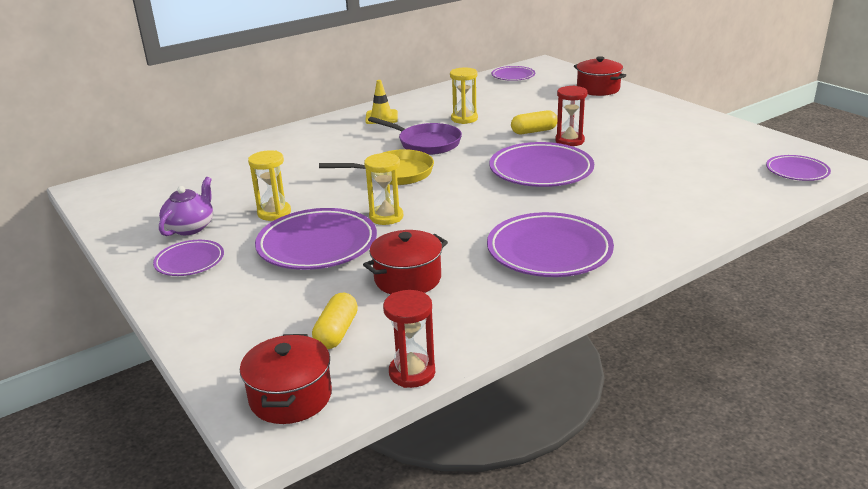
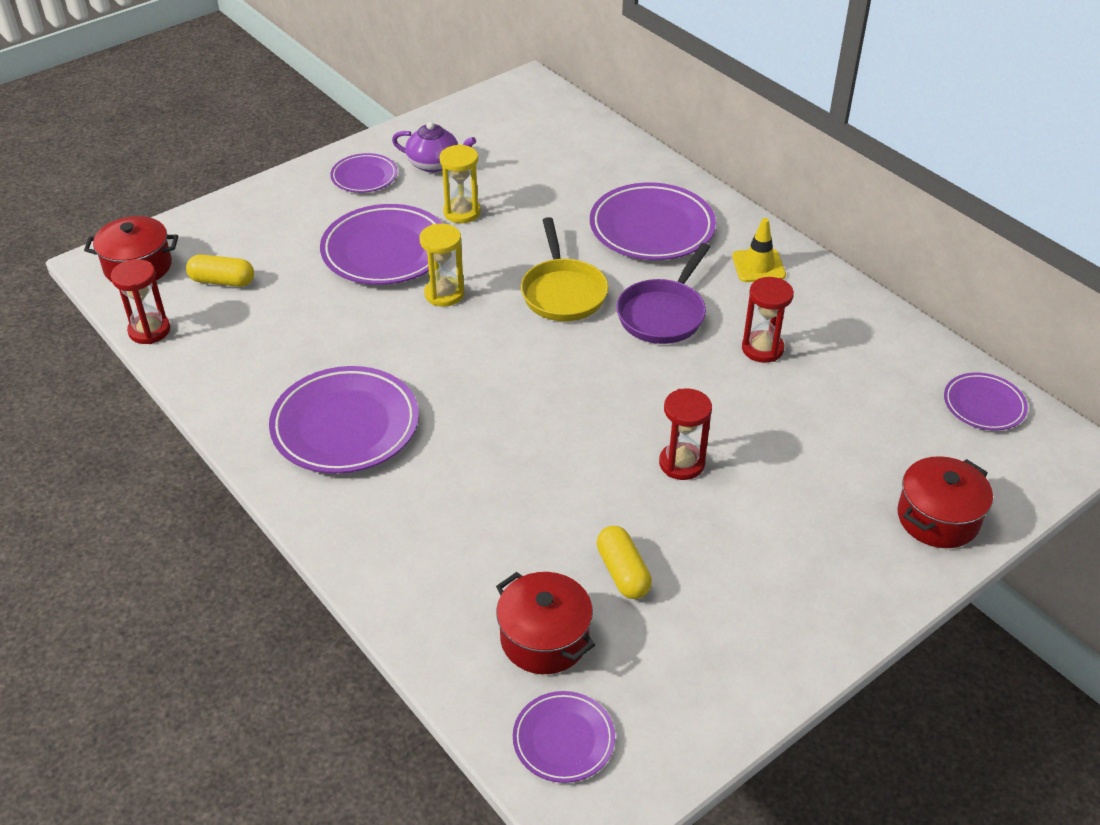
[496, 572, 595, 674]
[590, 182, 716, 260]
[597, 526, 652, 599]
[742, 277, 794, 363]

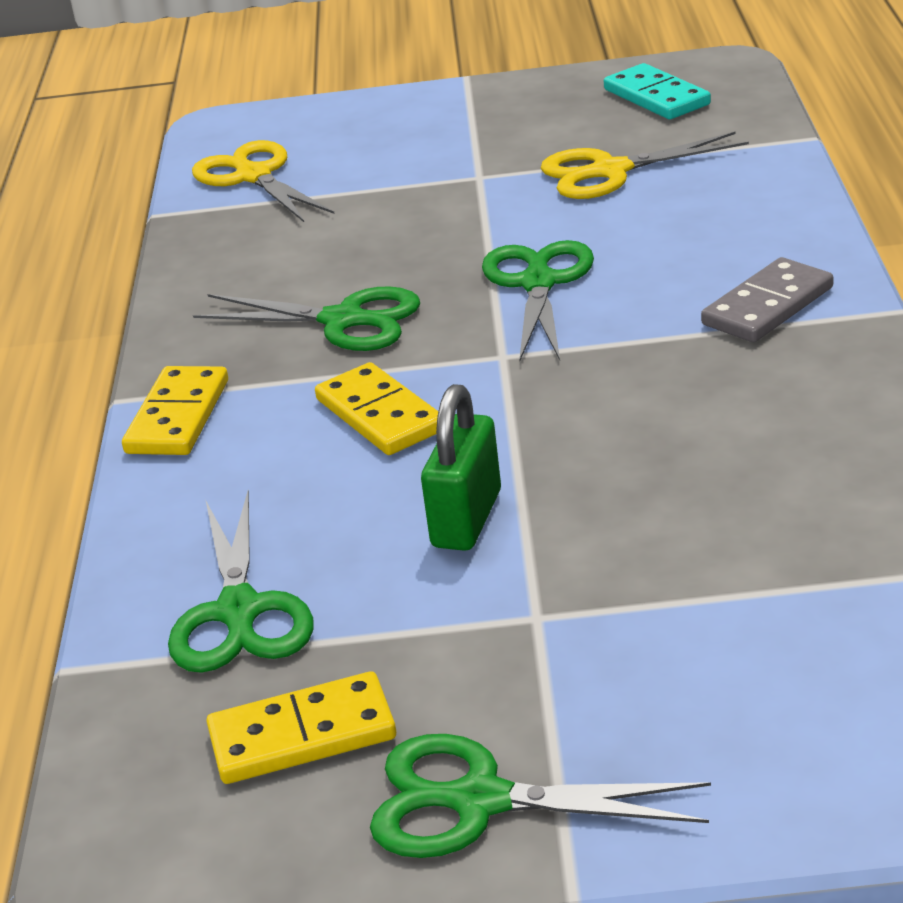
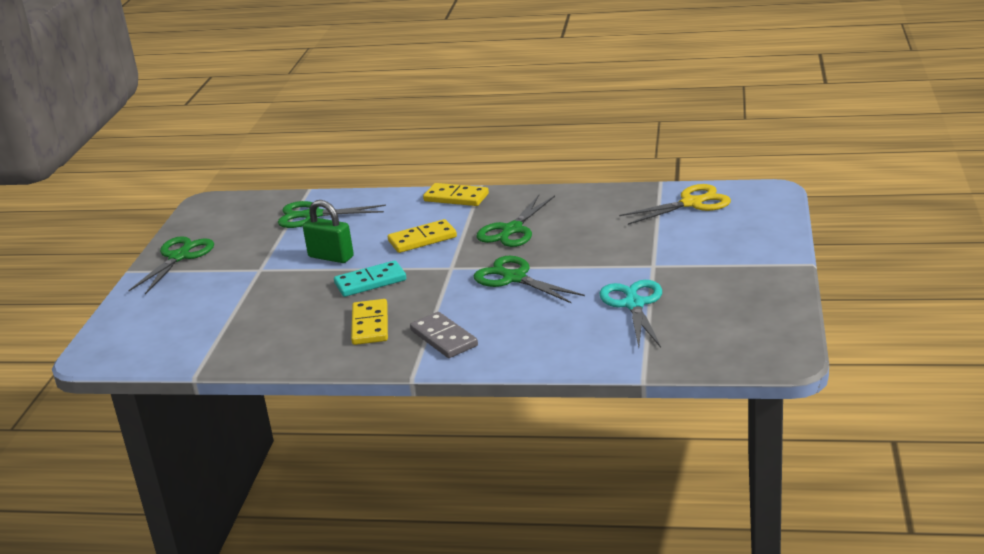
[351, 299, 388, 345]
[334, 260, 406, 297]
[599, 280, 662, 348]
[474, 256, 585, 303]

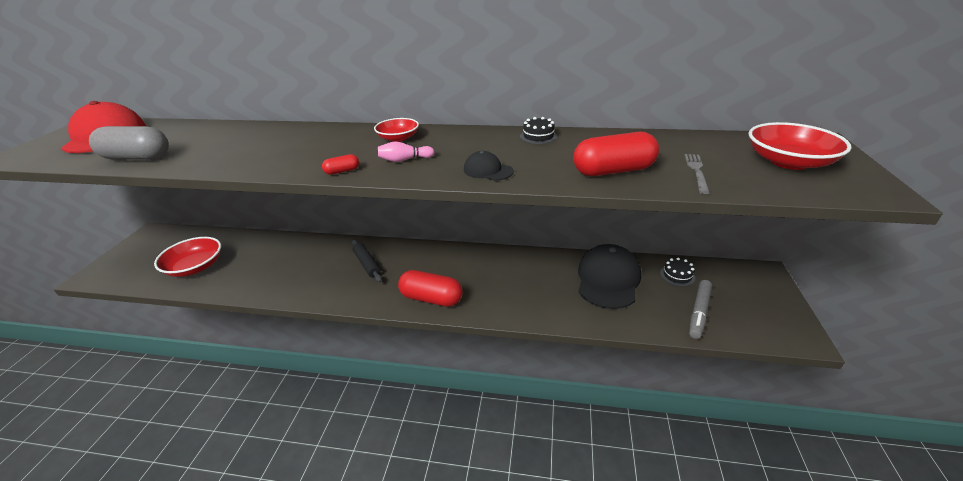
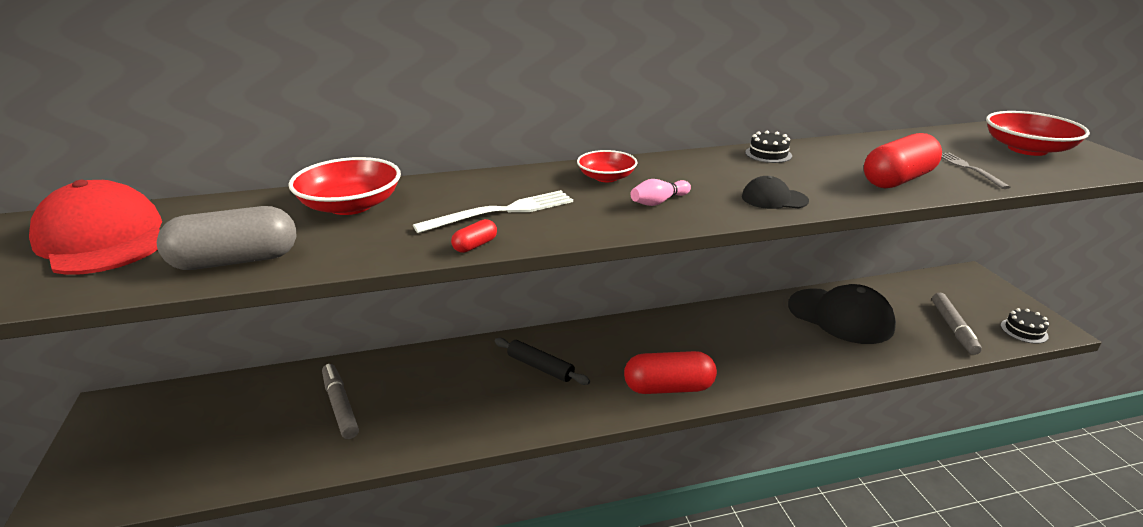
[322, 364, 359, 439]
[413, 190, 573, 233]
[288, 157, 401, 215]
[451, 219, 497, 253]
[1001, 308, 1049, 344]
[788, 284, 896, 344]

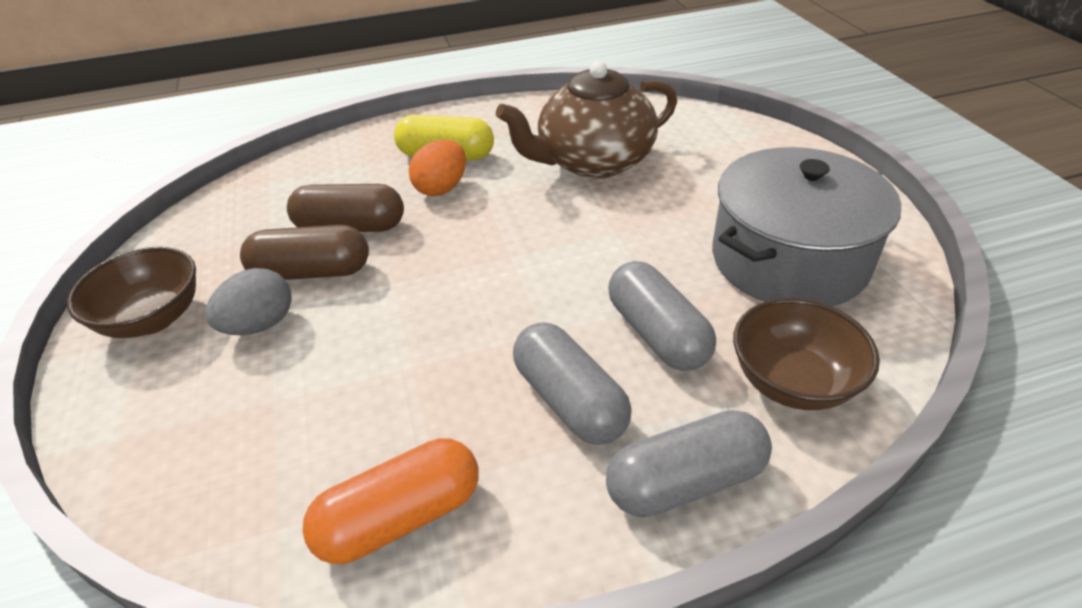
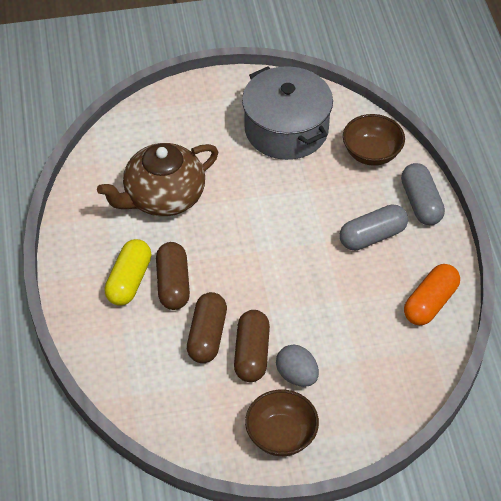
[608, 261, 716, 371] (first image)
[156, 242, 190, 310]
[404, 264, 460, 325]
[97, 143, 218, 216]

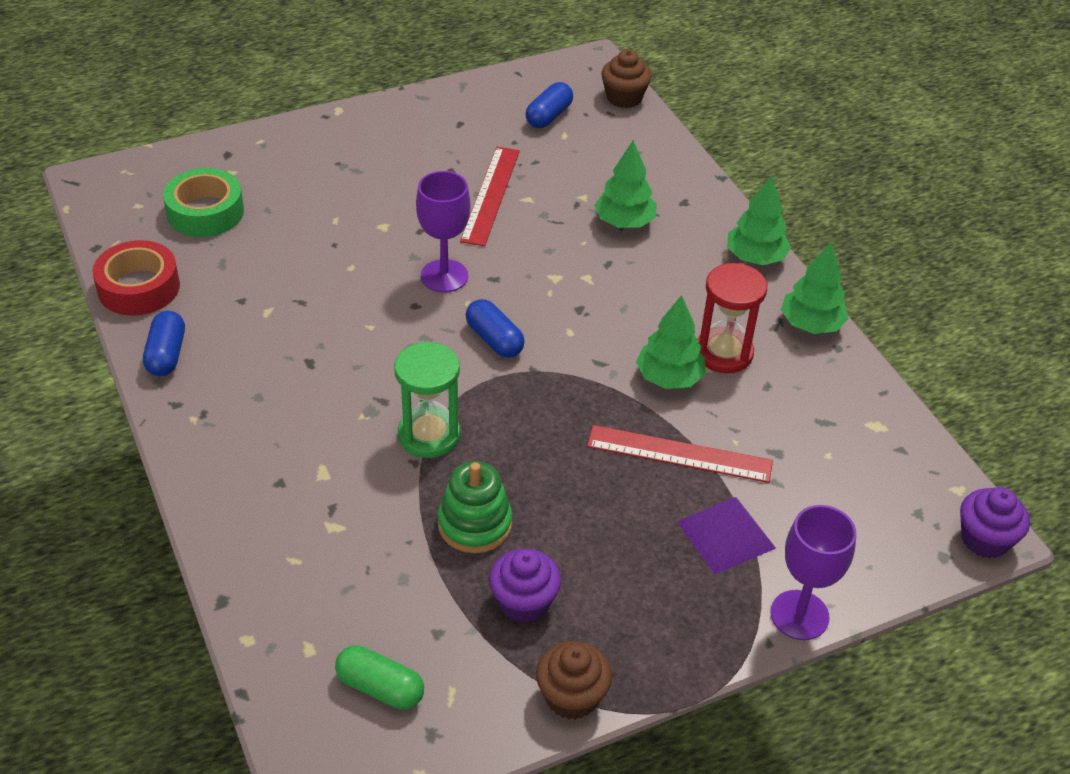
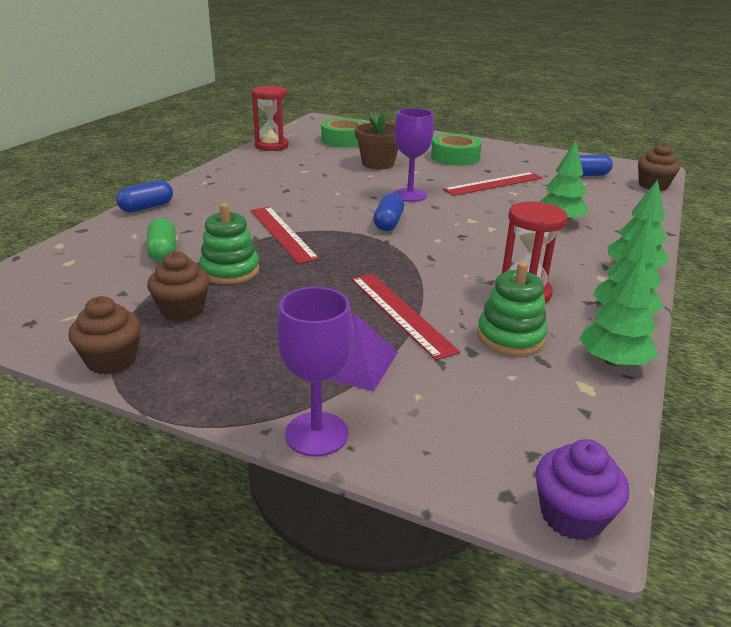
[355, 111, 398, 169]
[431, 134, 482, 166]
[477, 262, 547, 356]
[116, 180, 173, 212]
[146, 218, 176, 262]
[579, 254, 658, 367]
[251, 85, 289, 151]
[251, 207, 319, 264]
[147, 251, 210, 321]

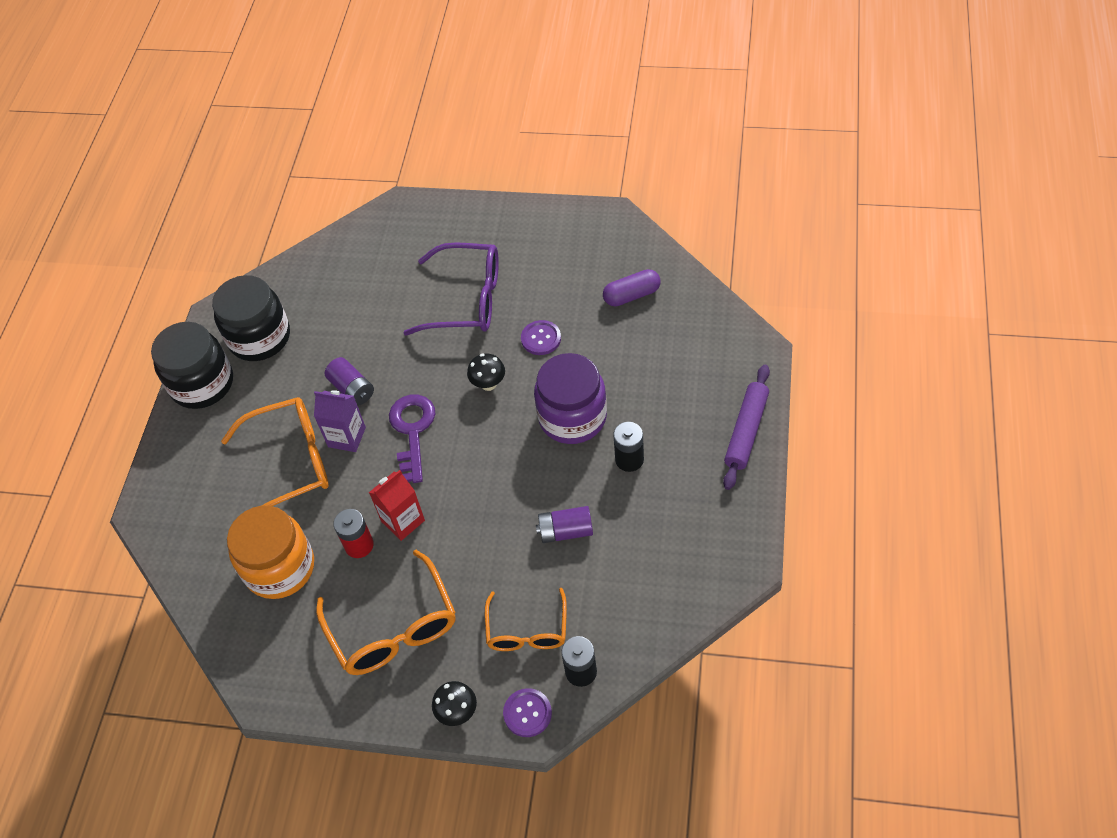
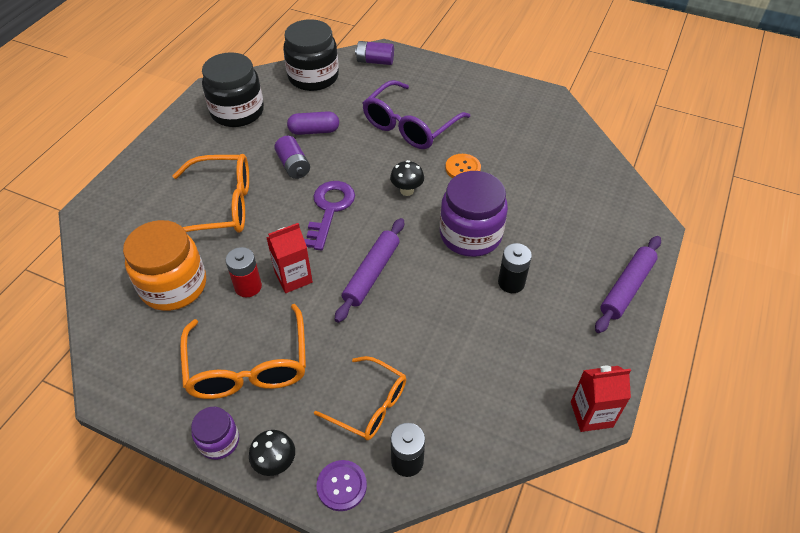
[314, 390, 366, 452] (first image)
[191, 407, 239, 460]
[335, 218, 404, 323]
[571, 366, 631, 432]
[283, 19, 339, 91]
[355, 41, 394, 65]
[287, 111, 339, 135]
[445, 154, 481, 178]
[362, 80, 470, 149]
[314, 356, 406, 440]

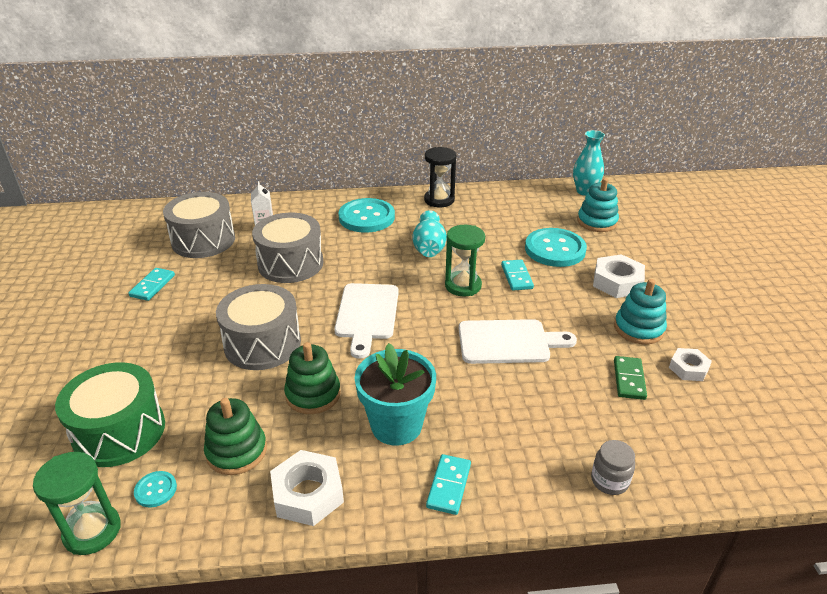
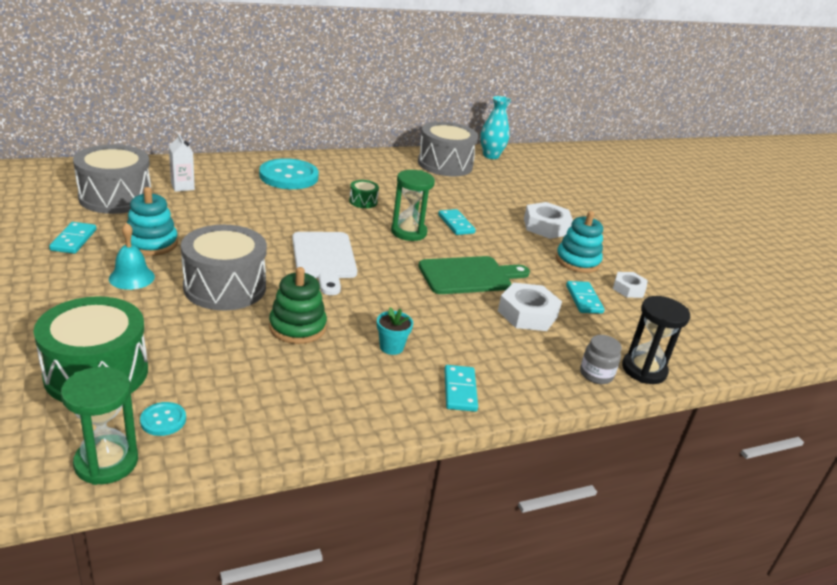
[204, 398, 267, 475] (first image)
[525, 228, 587, 267] (first image)
[109, 222, 155, 290]
[418, 122, 478, 176]
[498, 283, 562, 331]
[622, 296, 690, 384]
[125, 187, 178, 256]
[349, 180, 379, 208]
[418, 256, 530, 294]
[566, 281, 604, 314]
[377, 307, 413, 355]

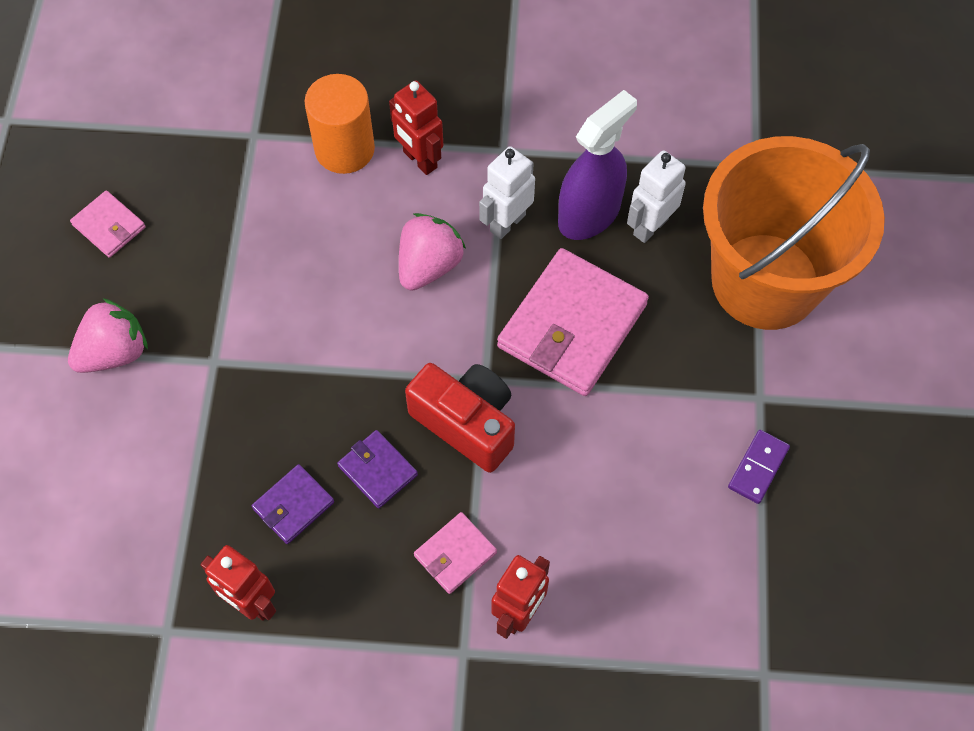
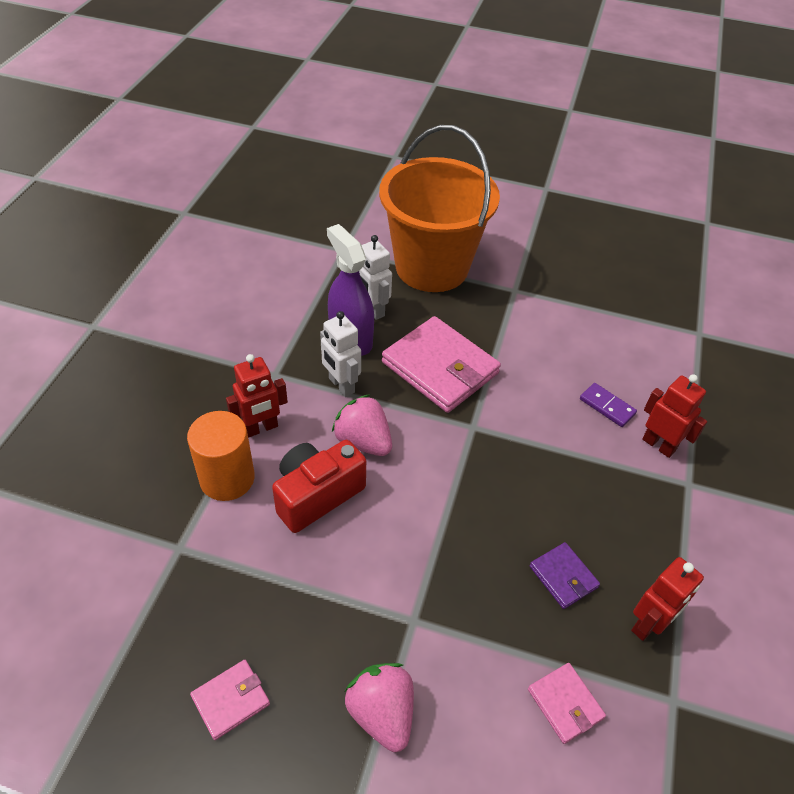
[337, 430, 418, 508] (first image)
[272, 440, 366, 533]
[528, 663, 606, 744]
[580, 383, 637, 427]

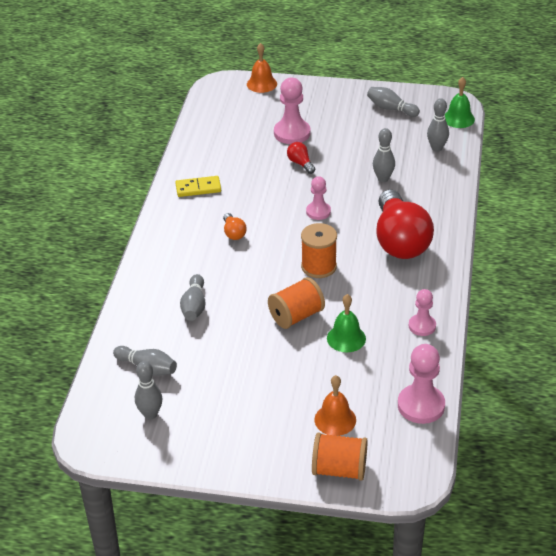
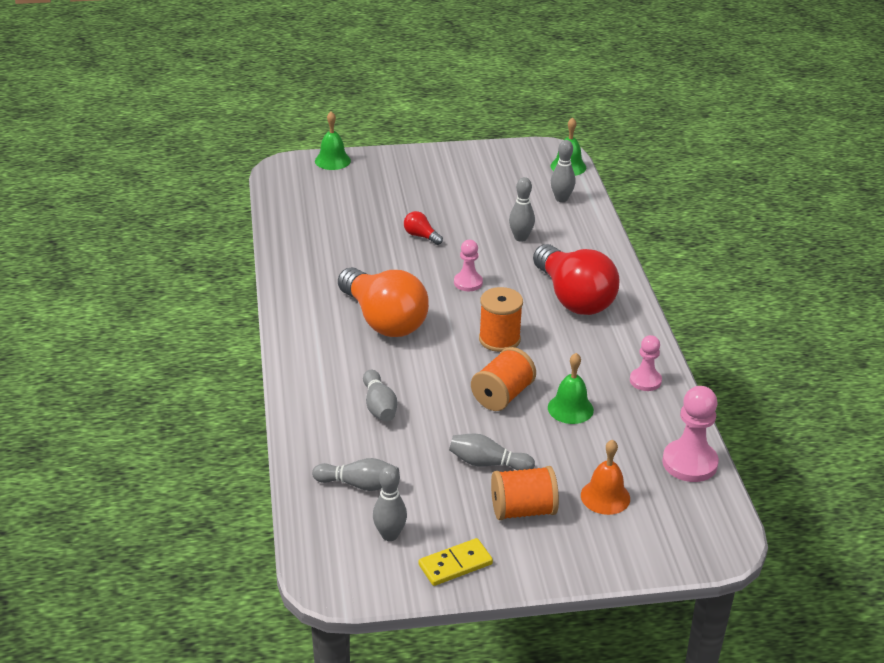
[274, 78, 310, 144] (first image)
[419, 538, 493, 586]
[491, 466, 559, 520]
[449, 434, 535, 471]
[315, 111, 351, 170]
[338, 267, 429, 337]

